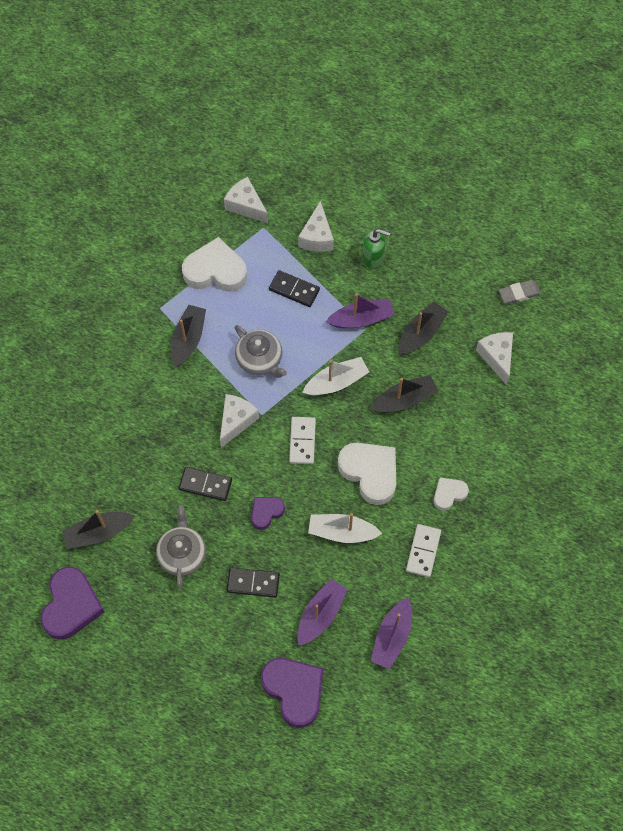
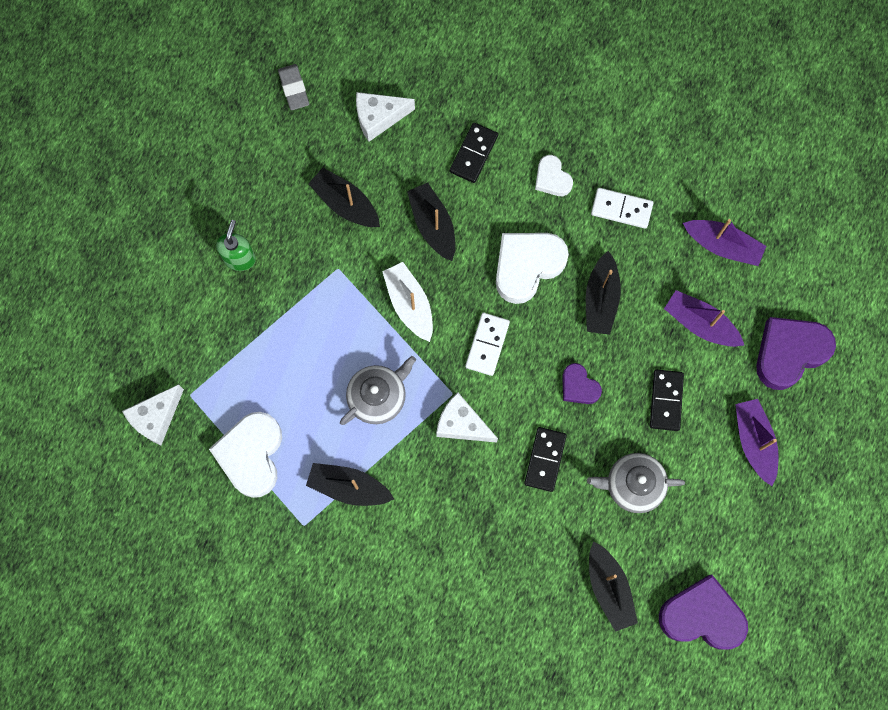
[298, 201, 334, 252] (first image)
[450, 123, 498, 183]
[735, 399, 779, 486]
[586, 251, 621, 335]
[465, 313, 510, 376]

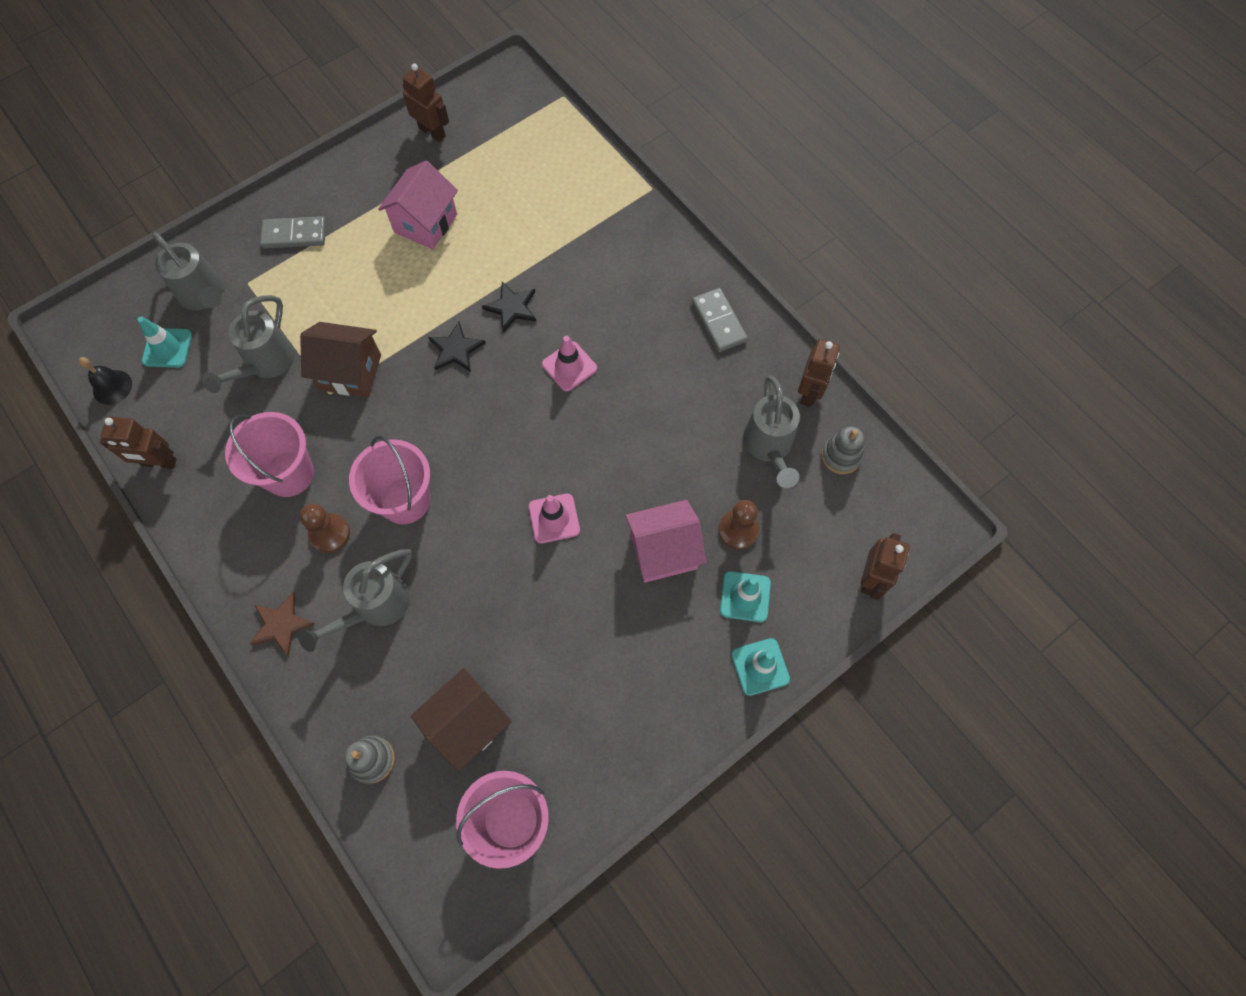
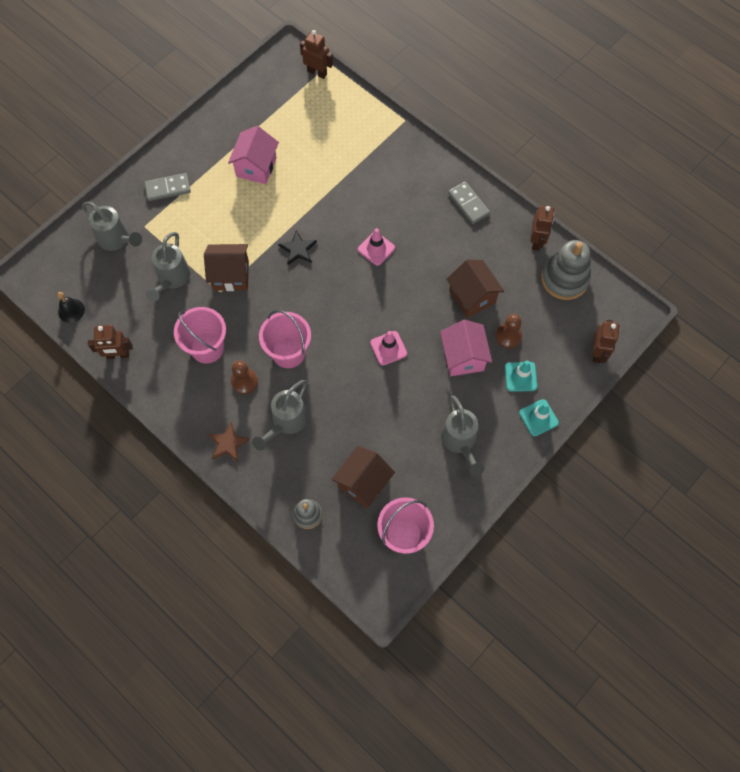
[137, 316, 192, 368] (first image)
[482, 282, 536, 333] (first image)
[447, 260, 504, 318]
[300, 30, 333, 79]
[441, 395, 485, 476]
[440, 320, 492, 376]
[541, 240, 591, 300]

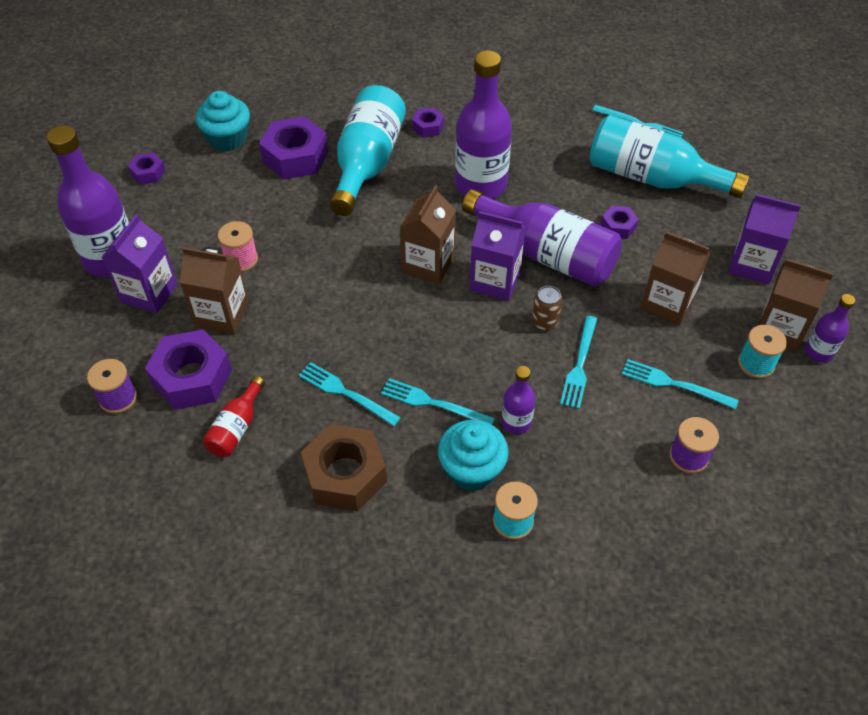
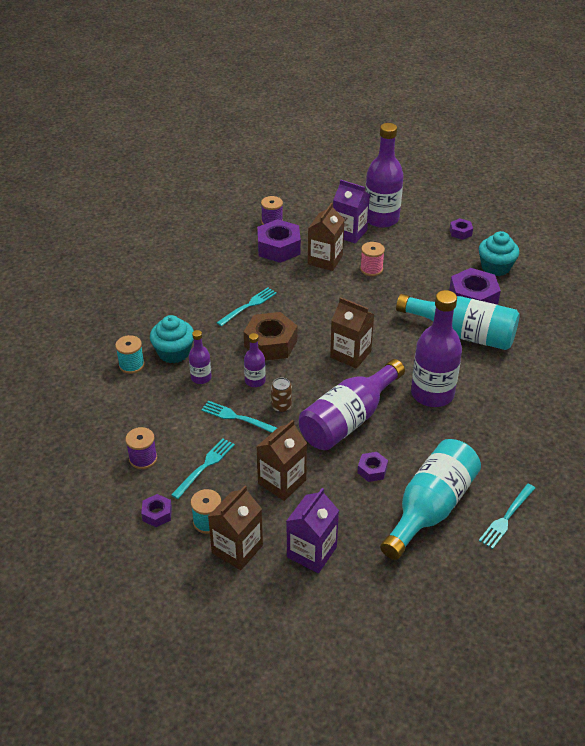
[203, 376, 265, 457] (first image)
[381, 378, 495, 425] (first image)
[470, 211, 526, 301] (first image)
[244, 312, 297, 360]
[141, 494, 172, 527]
[244, 333, 266, 387]

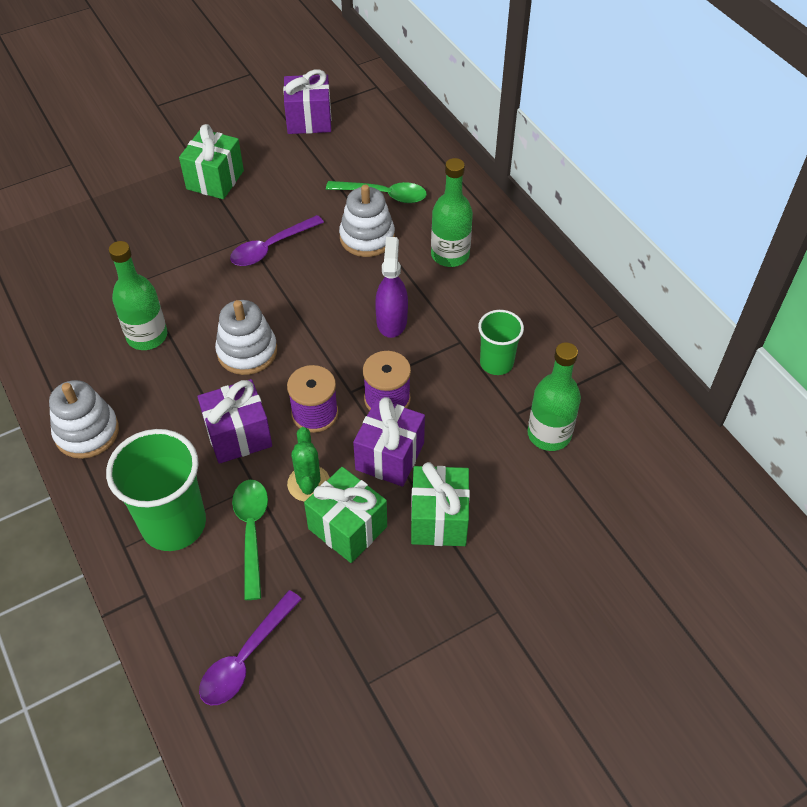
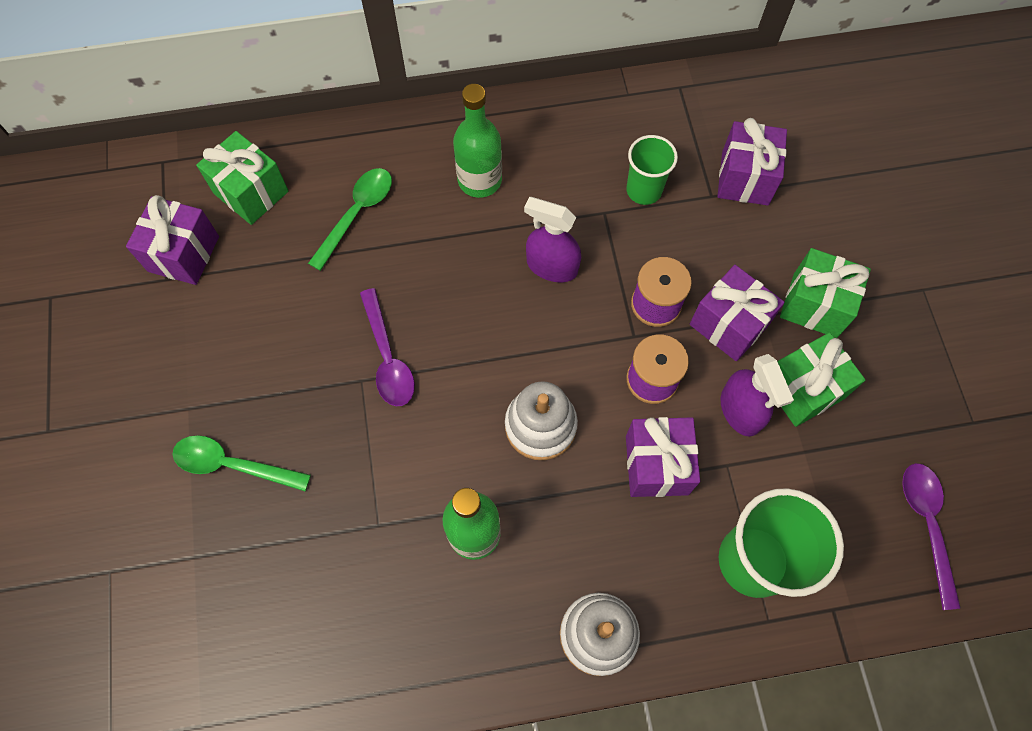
[339, 185, 395, 257] (first image)
[196, 131, 289, 225]
[172, 435, 311, 491]
[721, 354, 794, 437]
[717, 118, 787, 205]
[902, 463, 961, 610]

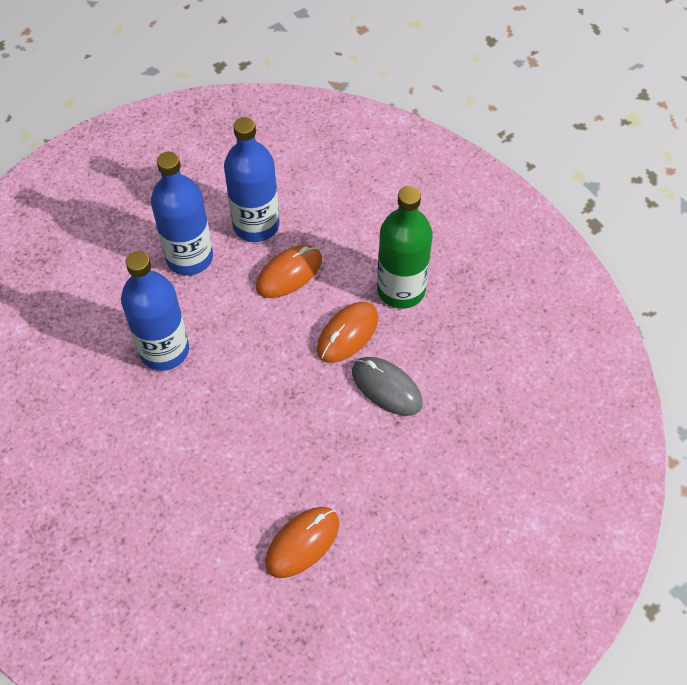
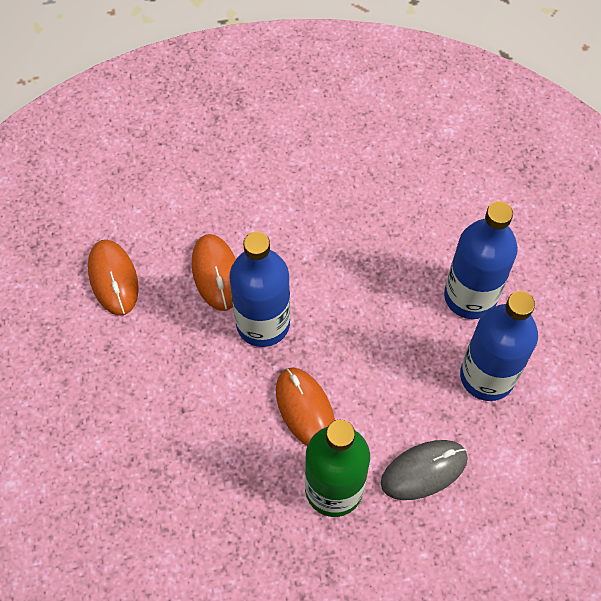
[229, 232, 290, 347]
[192, 234, 236, 311]
[381, 440, 468, 500]

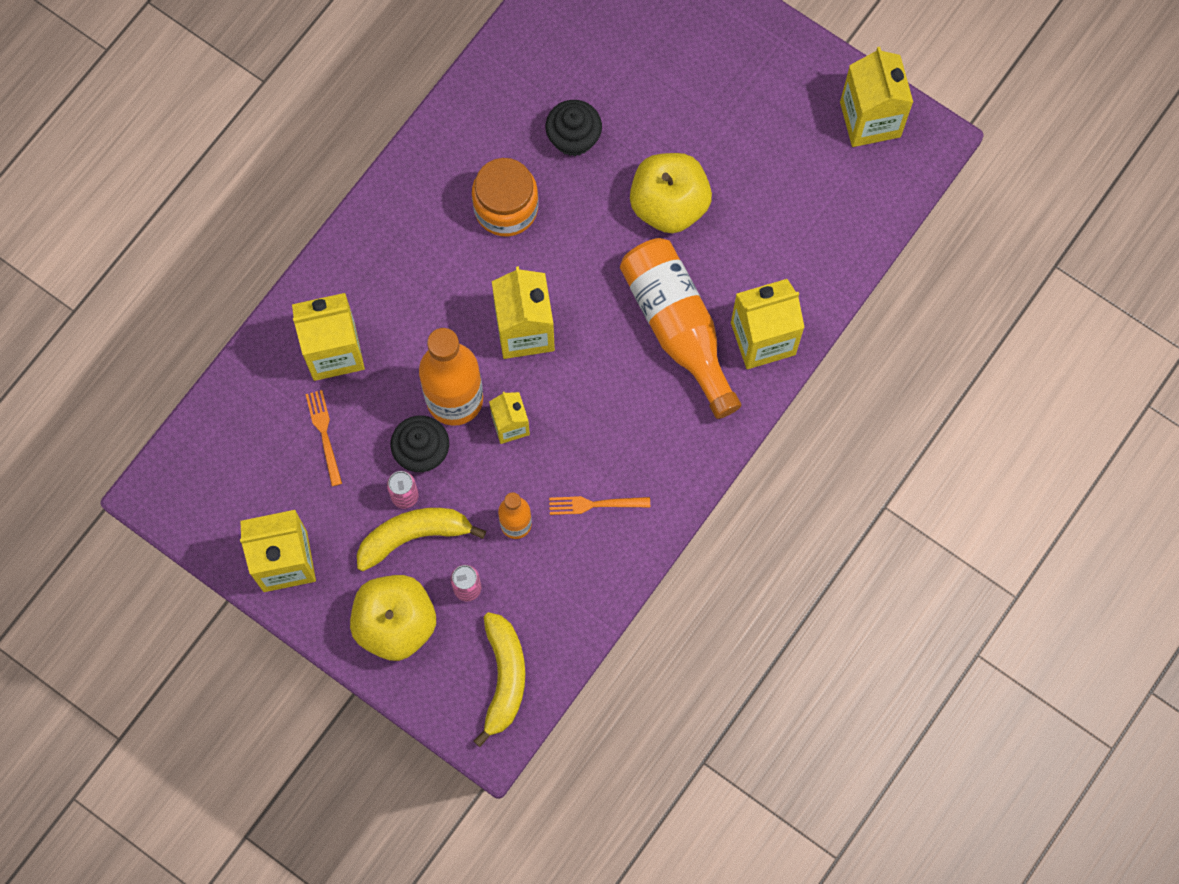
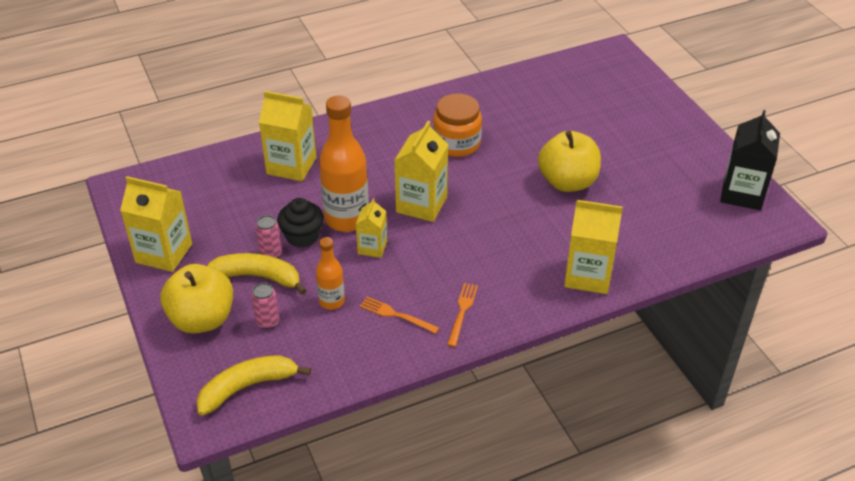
[546, 100, 602, 156] (first image)
[620, 238, 741, 419] (first image)
[447, 283, 478, 347]
[720, 110, 780, 210]
[196, 355, 311, 415]

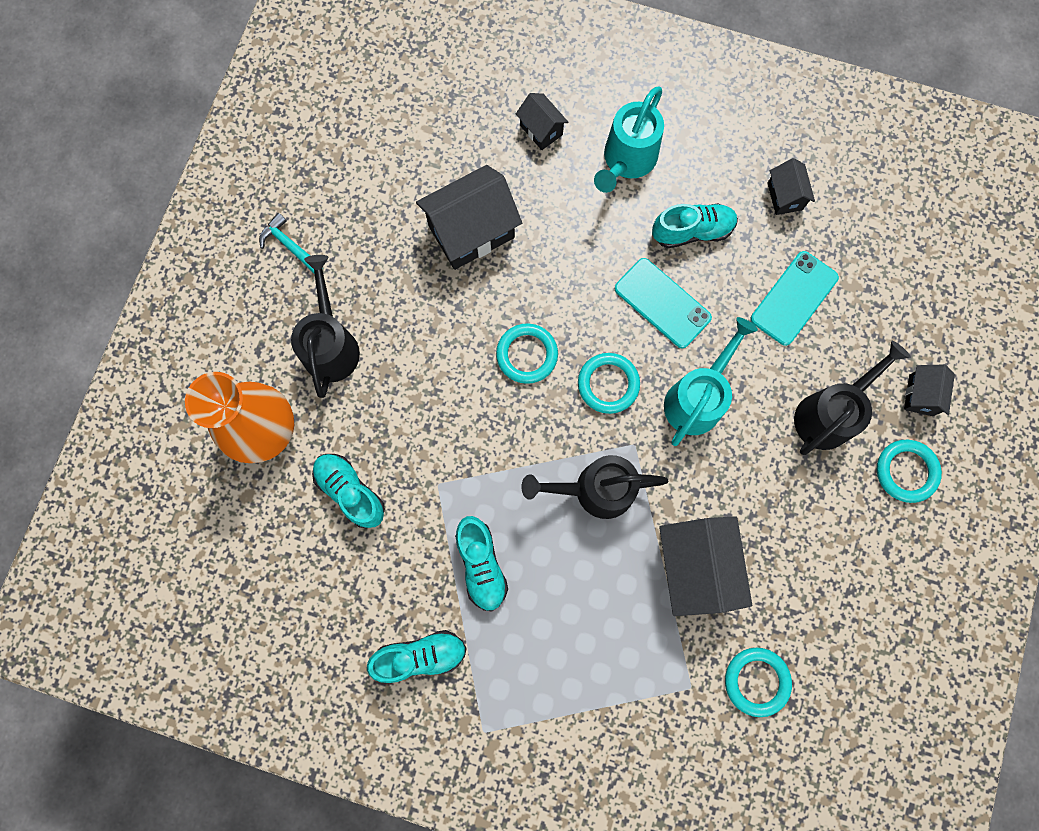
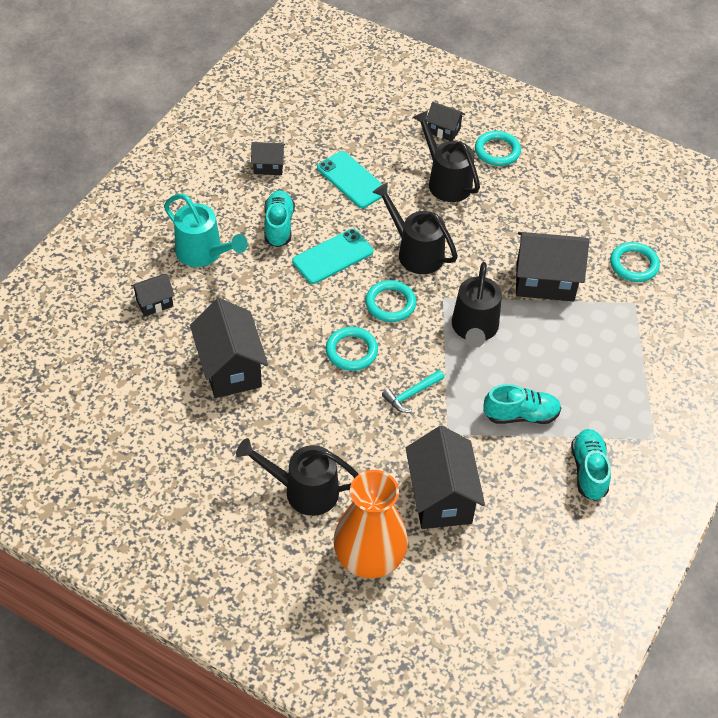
[382, 370, 444, 413]
[406, 426, 485, 529]
[372, 182, 458, 274]

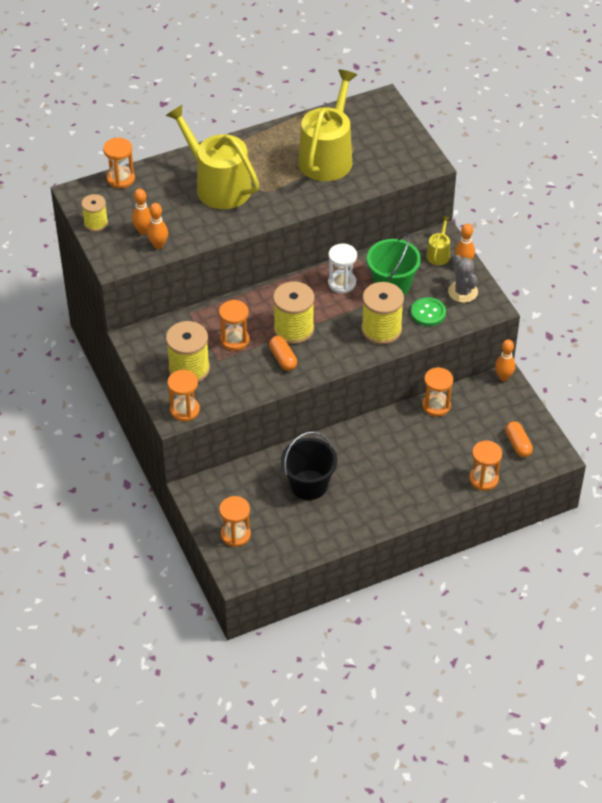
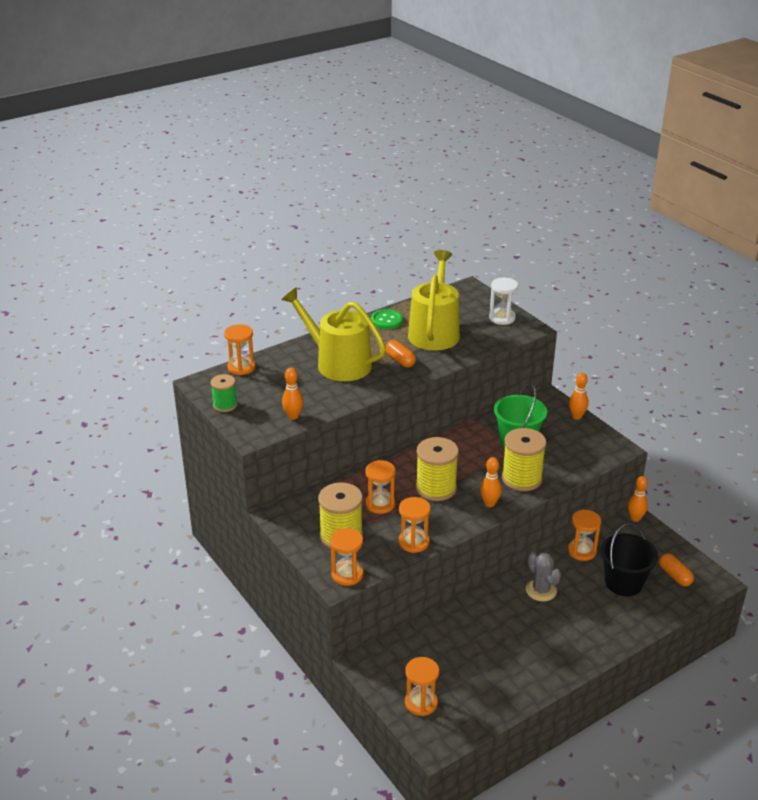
[426, 216, 450, 265] (first image)
[480, 457, 502, 507]
[386, 340, 416, 367]
[600, 523, 658, 596]
[489, 277, 518, 325]
[371, 309, 403, 329]
[526, 552, 561, 602]
[399, 497, 431, 553]
[211, 374, 238, 412]

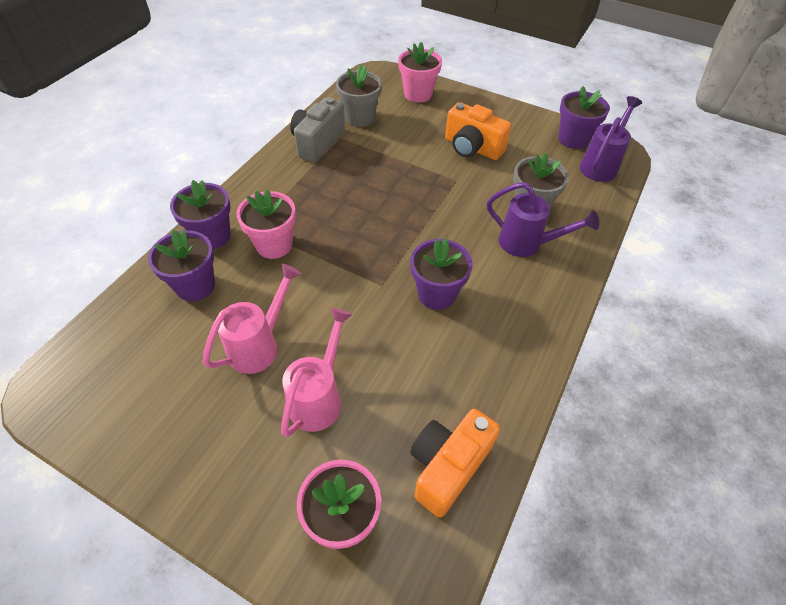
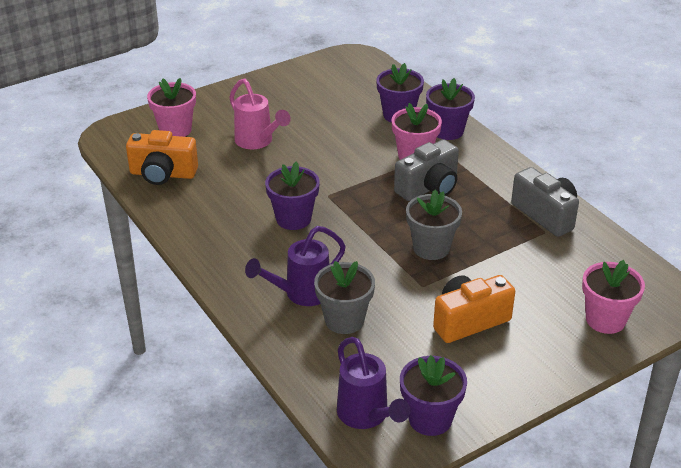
[203, 264, 302, 374] (first image)
[394, 139, 459, 201]
[406, 189, 462, 260]
[126, 130, 198, 185]

